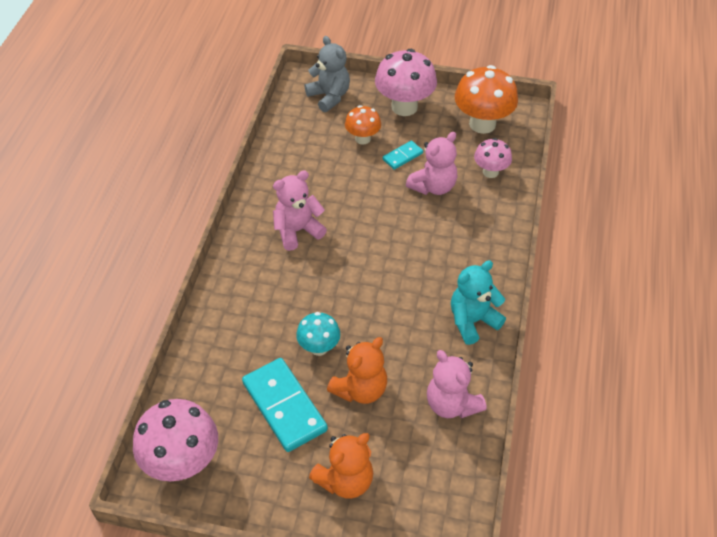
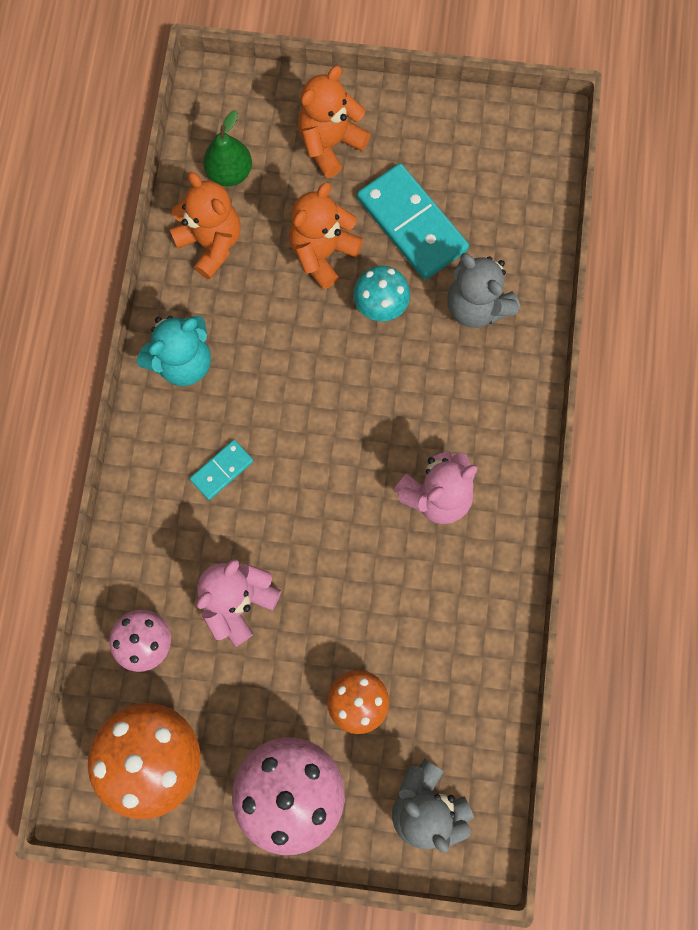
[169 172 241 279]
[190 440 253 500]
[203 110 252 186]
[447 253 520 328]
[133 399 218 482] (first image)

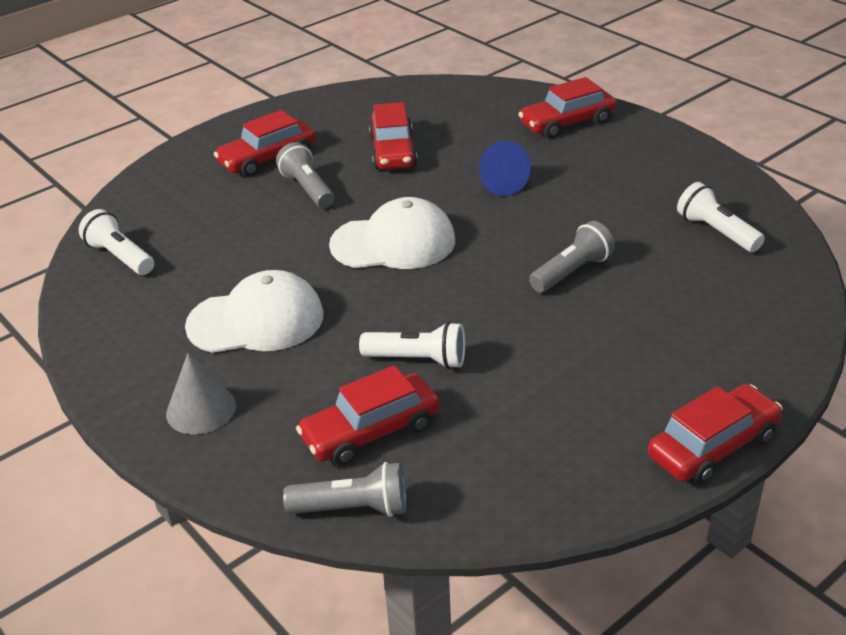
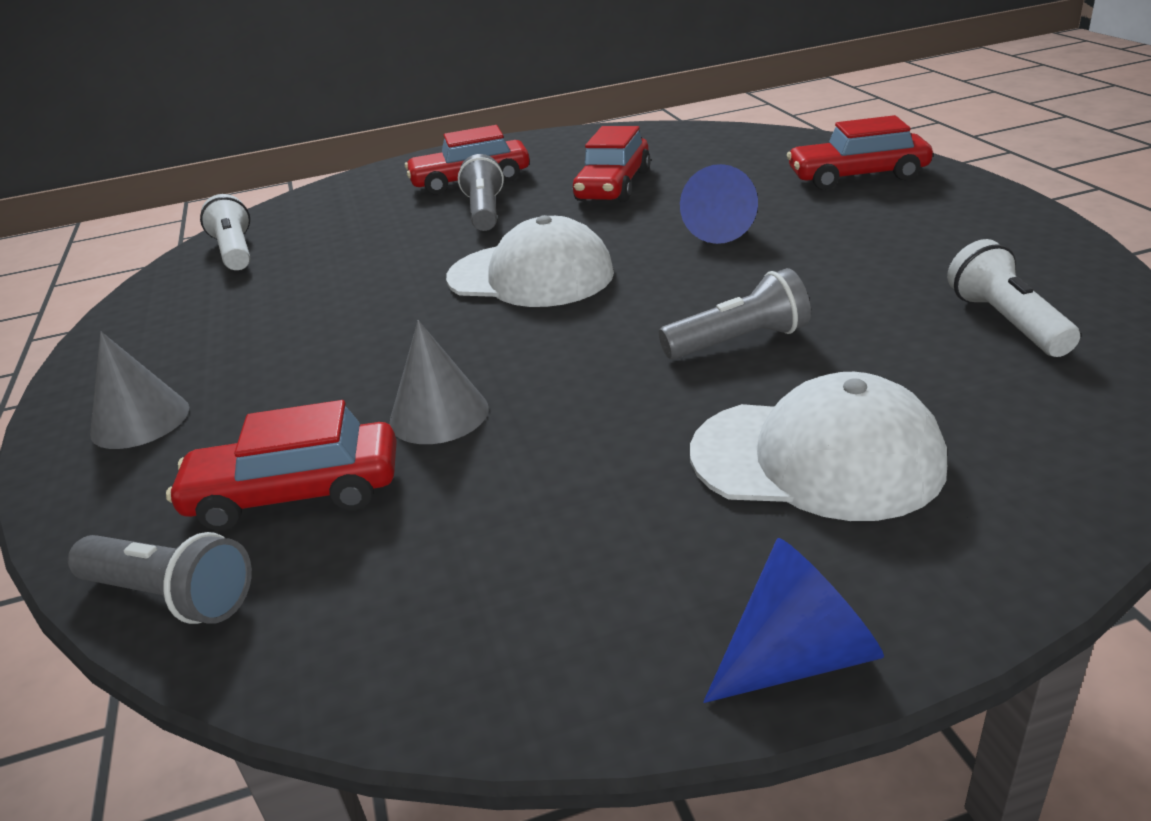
[389 320 488 444]
[690 372 947 521]
[703 538 884 703]

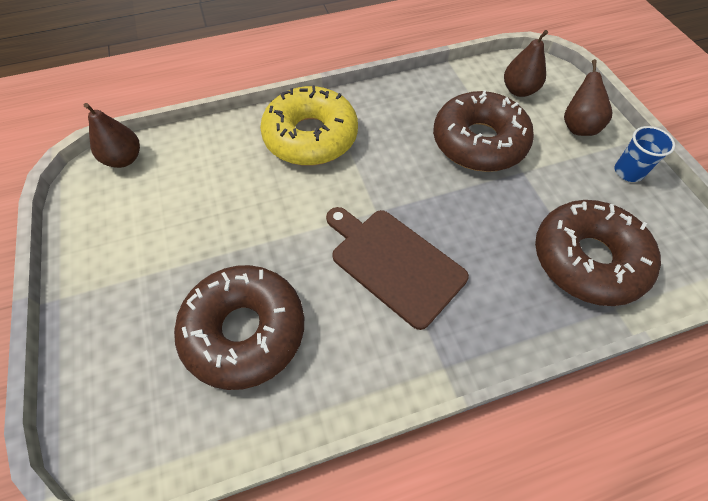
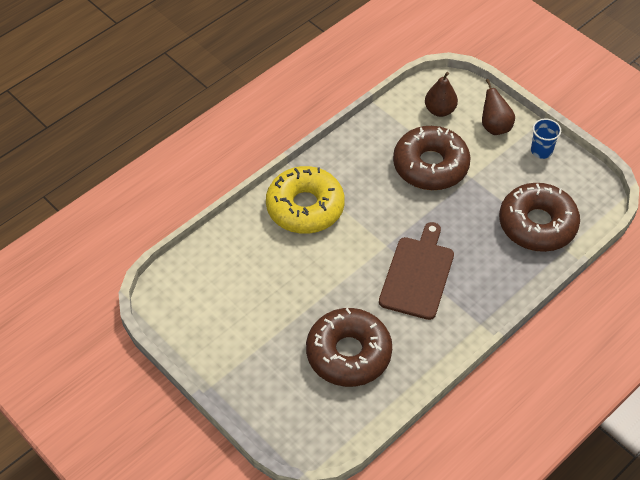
[379 222 454 320]
[84 103 140 168] (first image)

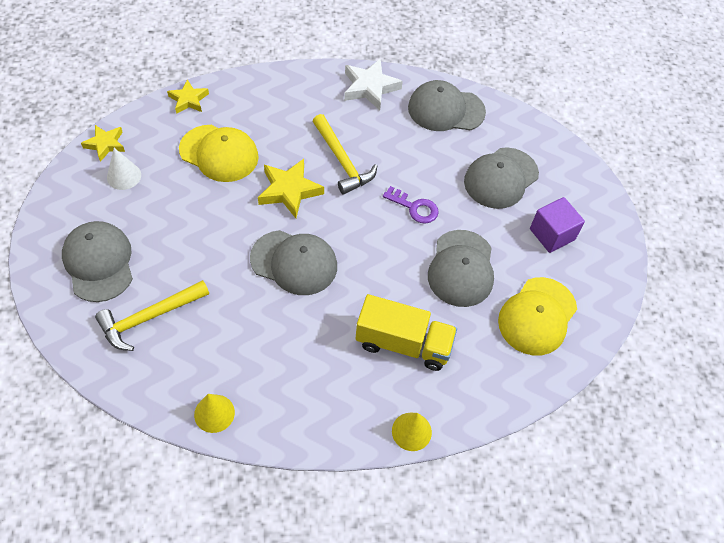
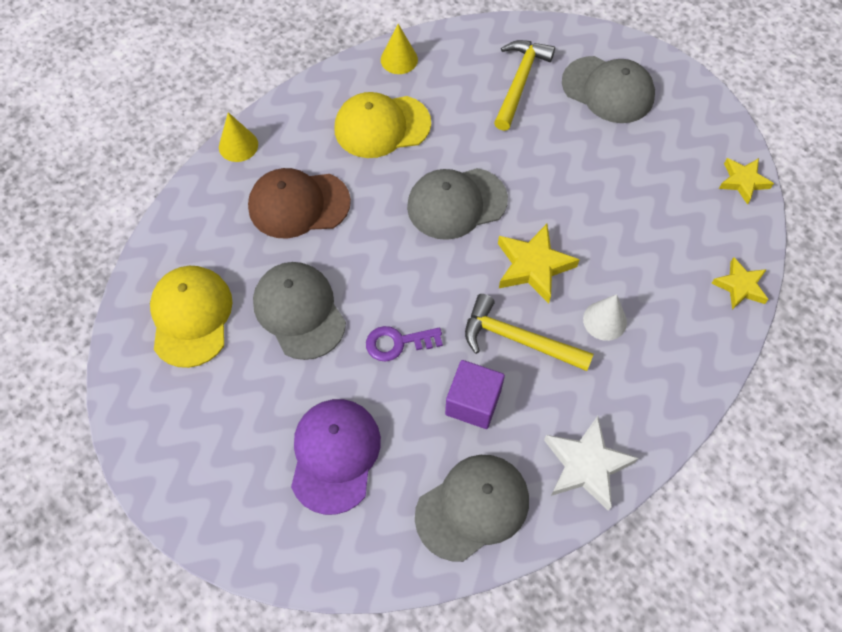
[248 168 351 239]
[291 399 381 515]
[335 92 431 158]
[445 360 505 429]
[583 294 627 341]

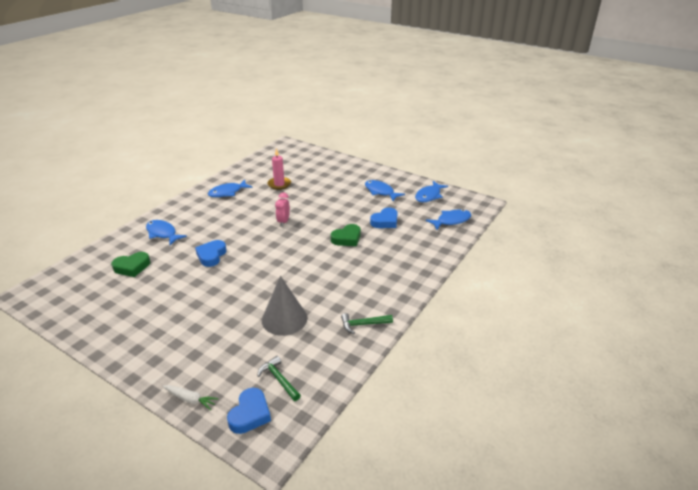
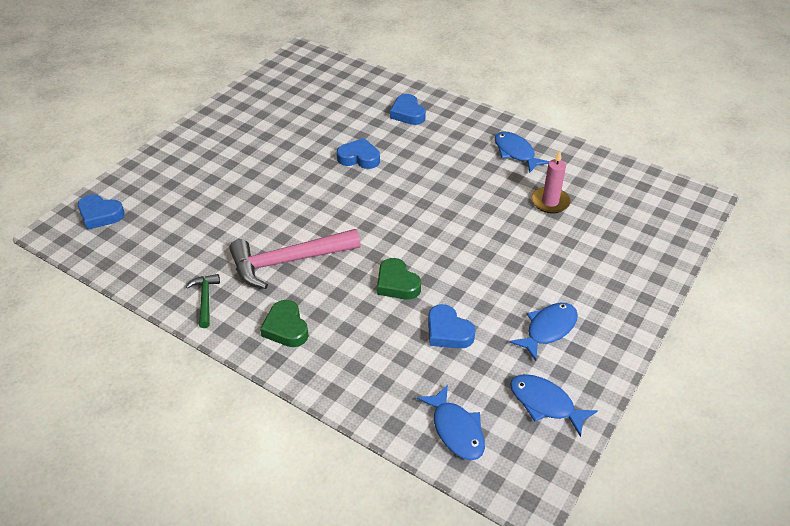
[229 229 361 289]
[260 300 309 347]
[390 94 426 125]
[162 385 219 410] (first image)
[257 356 301 401] (first image)
[262 276 307 336] (first image)
[275 193 290 227] (first image)

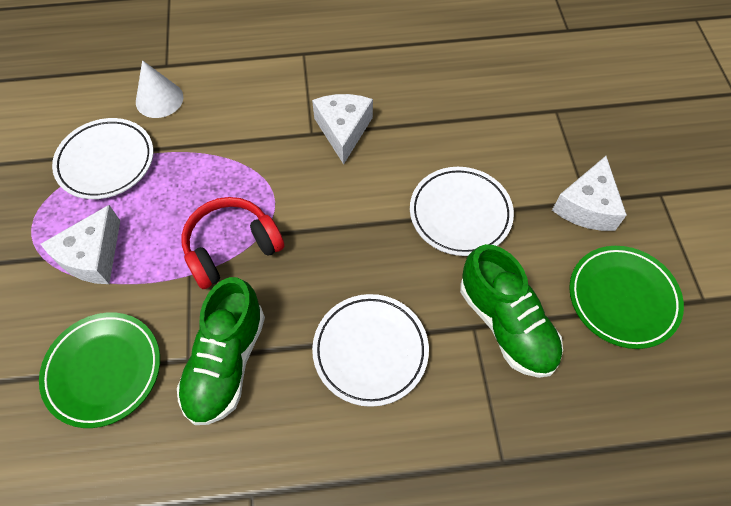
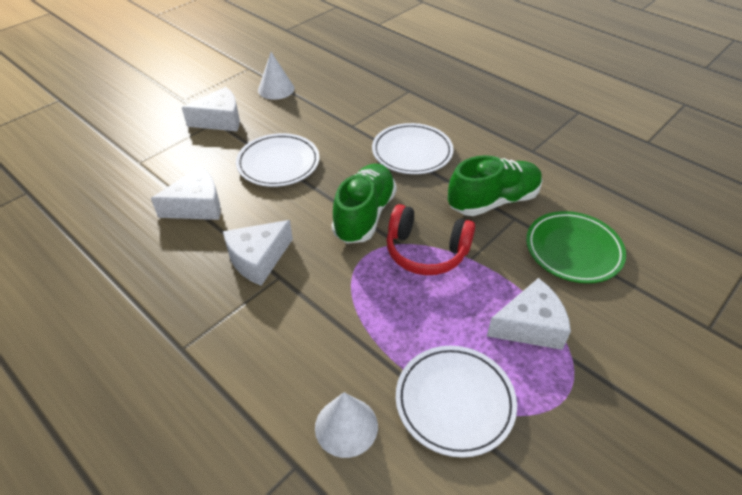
[151 166 221 220]
[258 52 295 100]
[332 164 397 244]

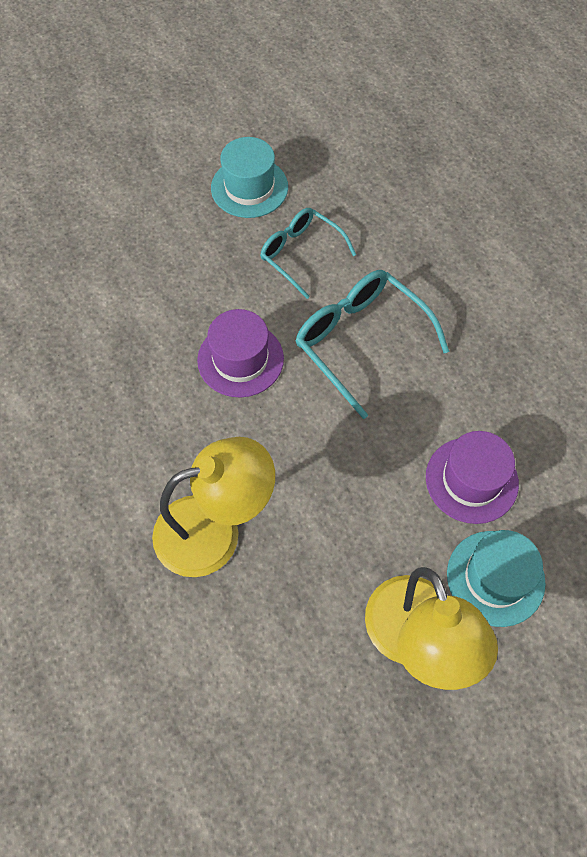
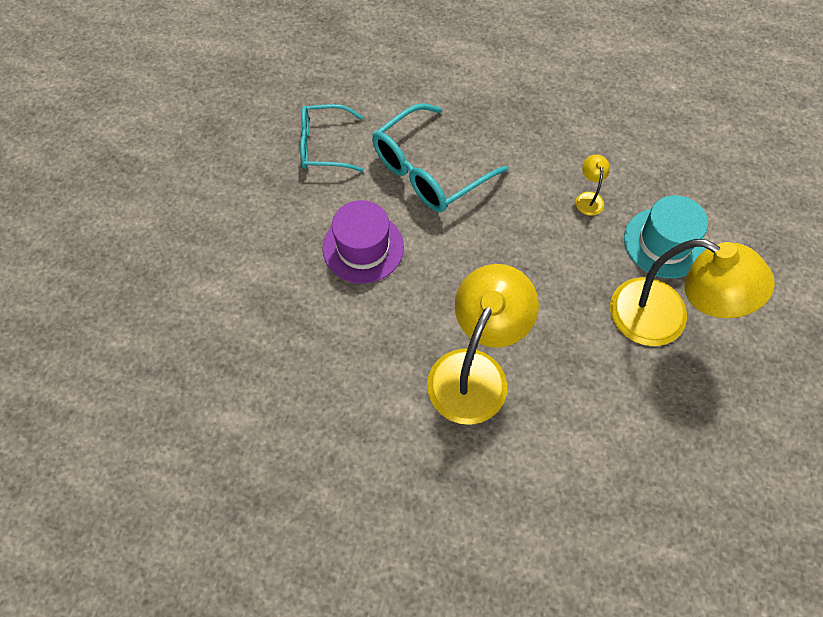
[372 103 508 212]
[576 154 610 216]
[211 137 288 218] (first image)

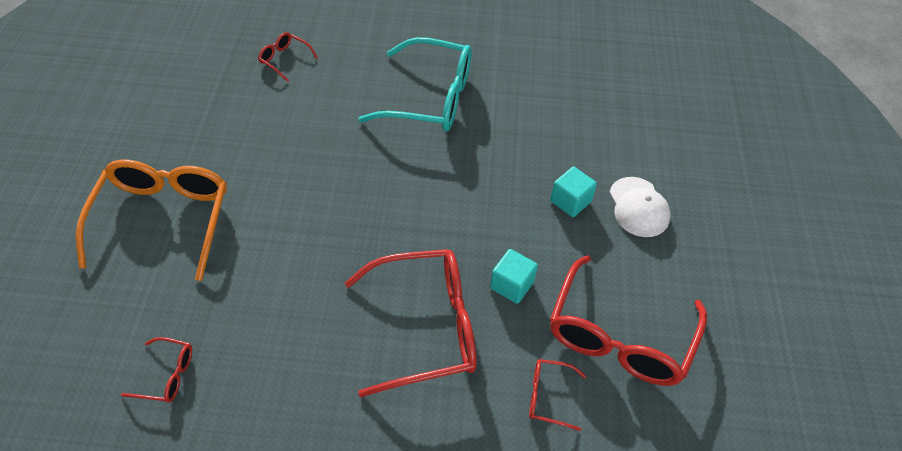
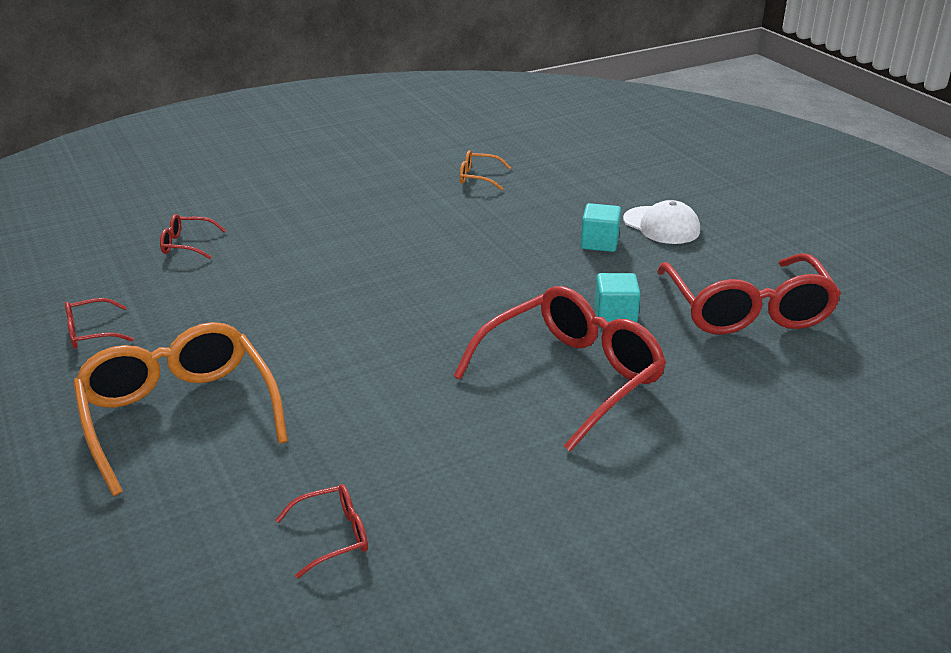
[65 298 134 349]
[460 150 511 190]
[359 37 472 132] (first image)

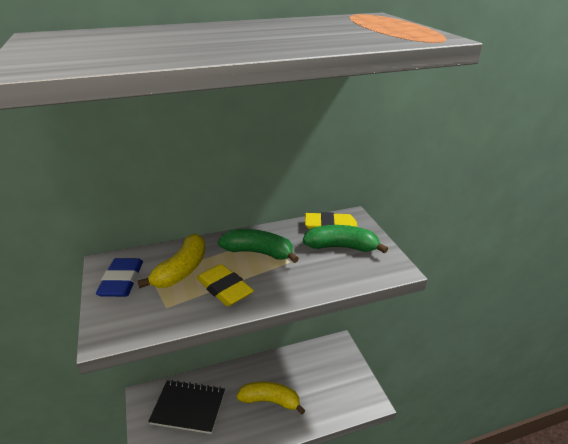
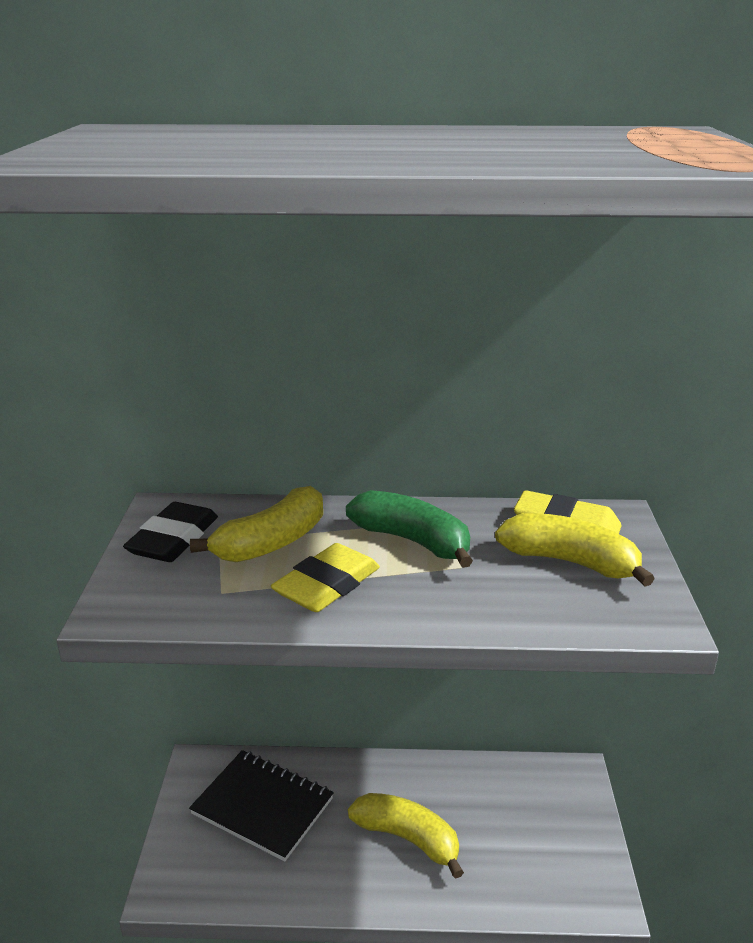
[123 502 218 562]
[271 543 380 612]
[495 513 655 587]

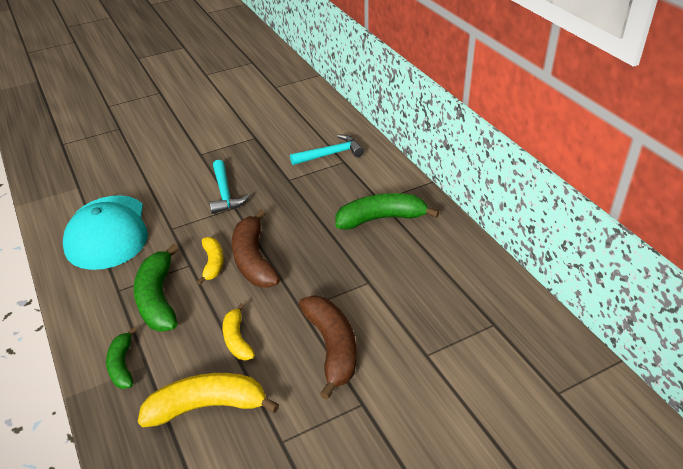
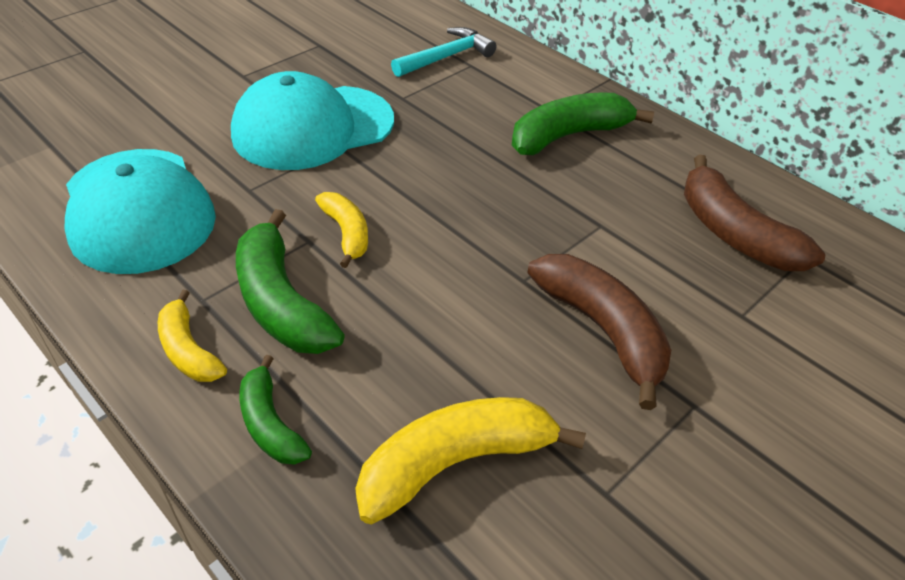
[158 290 227 382]
[231 71 394 170]
[684 155 825 271]

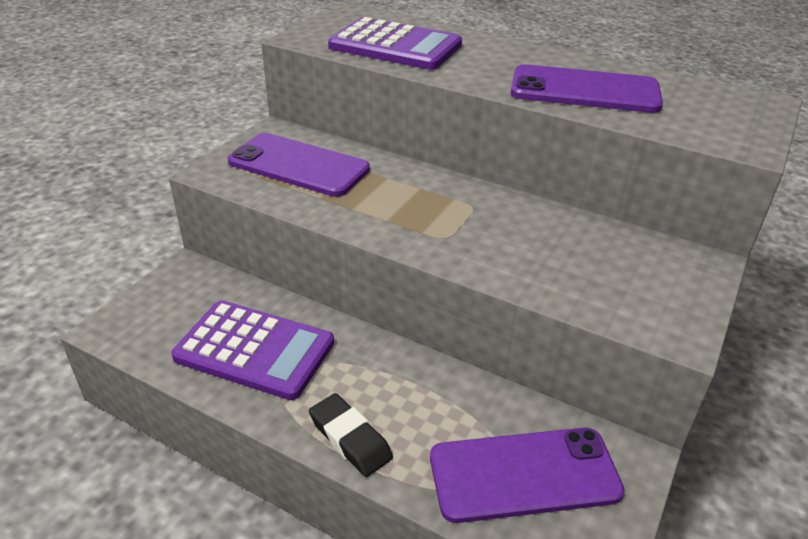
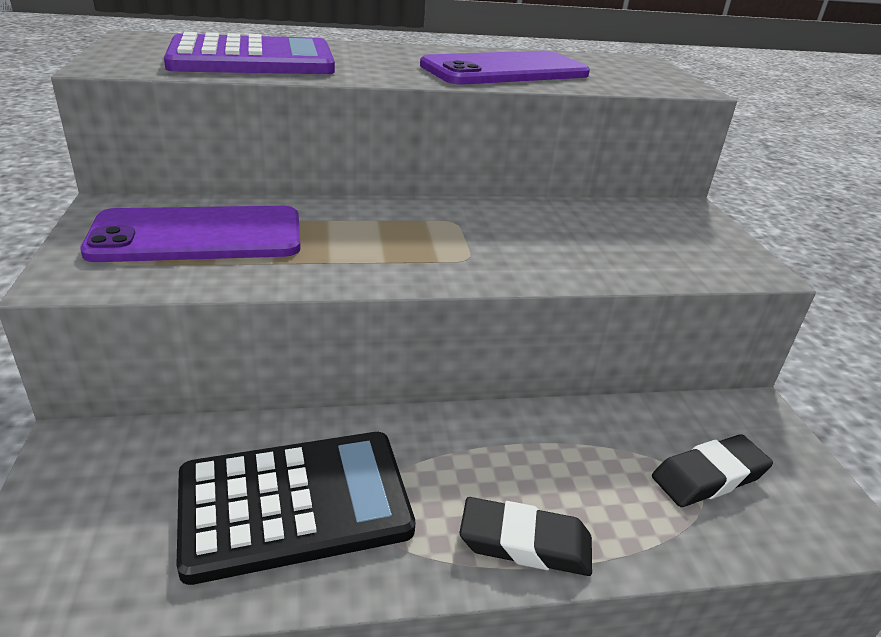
[176 432 415 585]
[652 434 773 507]

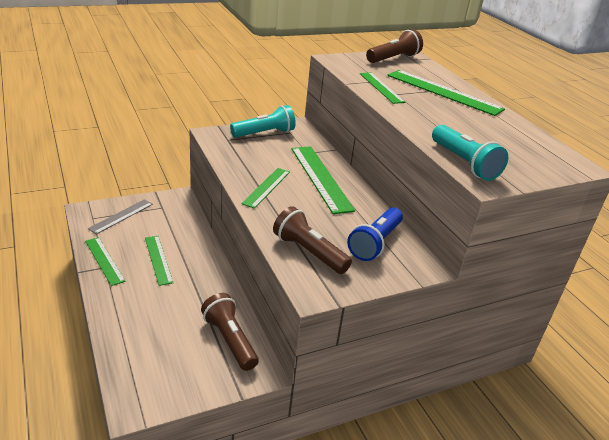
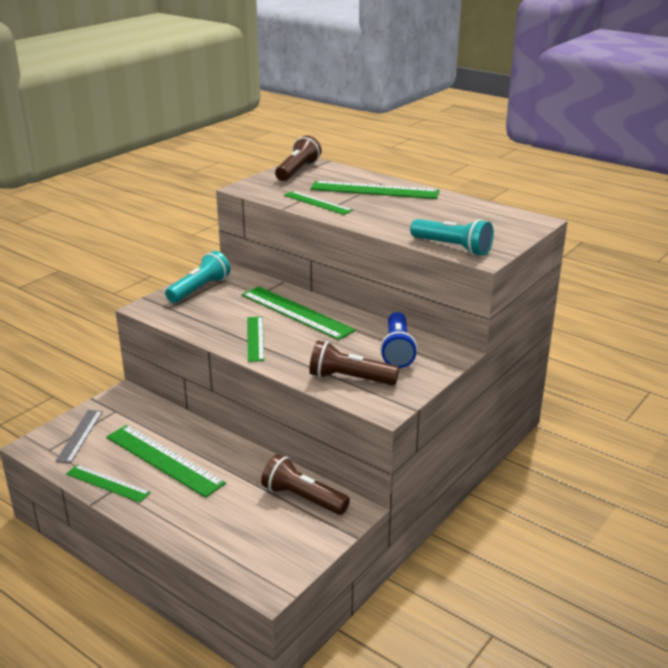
[106 425 226 498]

